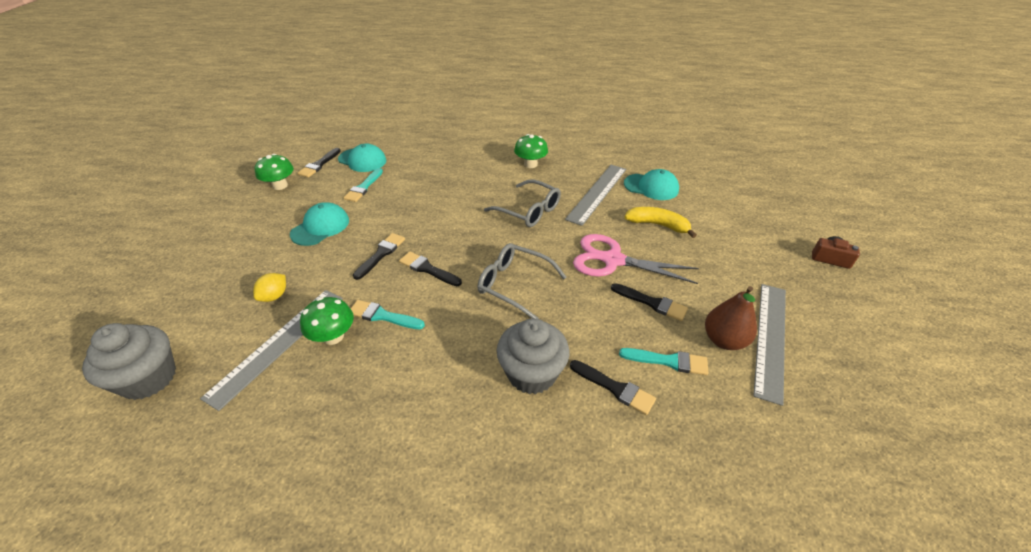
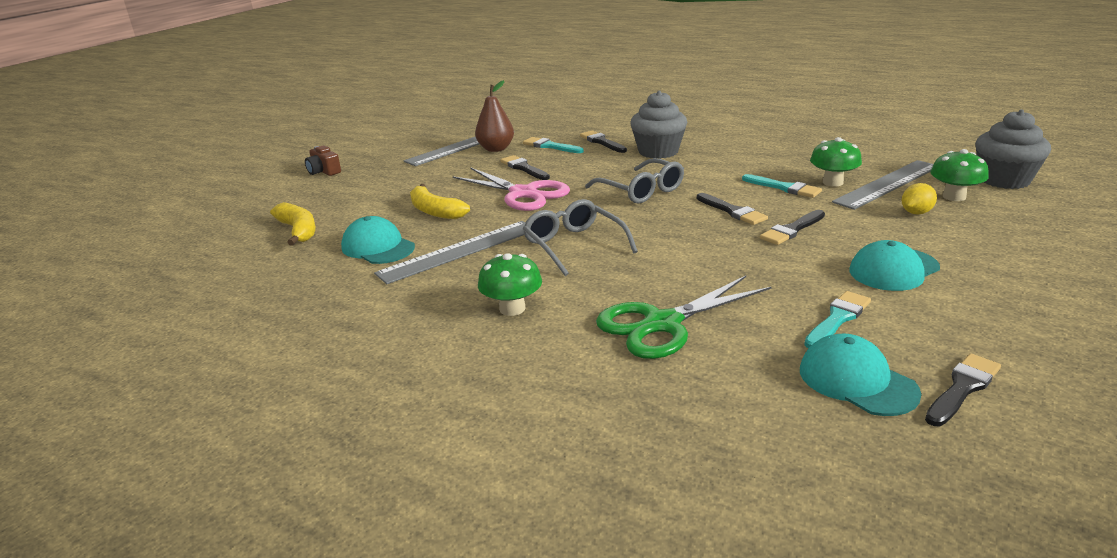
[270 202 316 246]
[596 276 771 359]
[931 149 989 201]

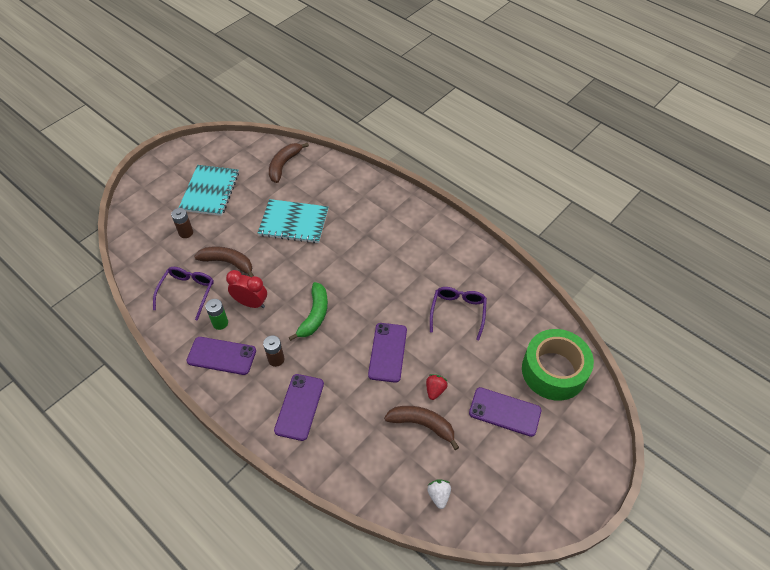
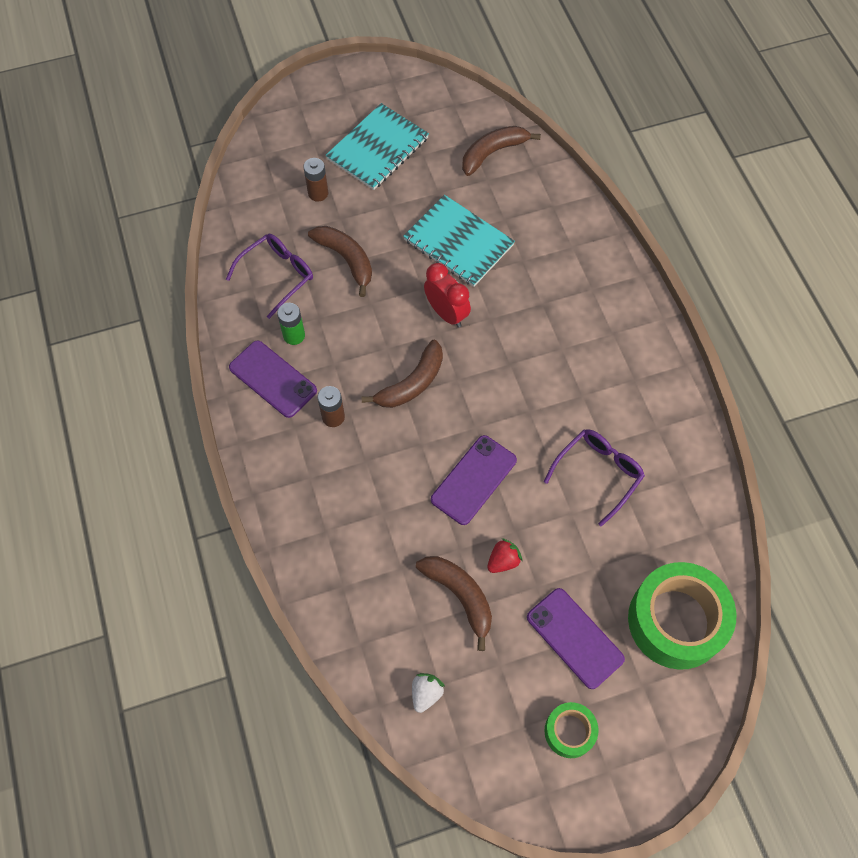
[362 340 443 408]
[424 263 471 328]
[544 702 599 758]
[274 374 324 441] (first image)

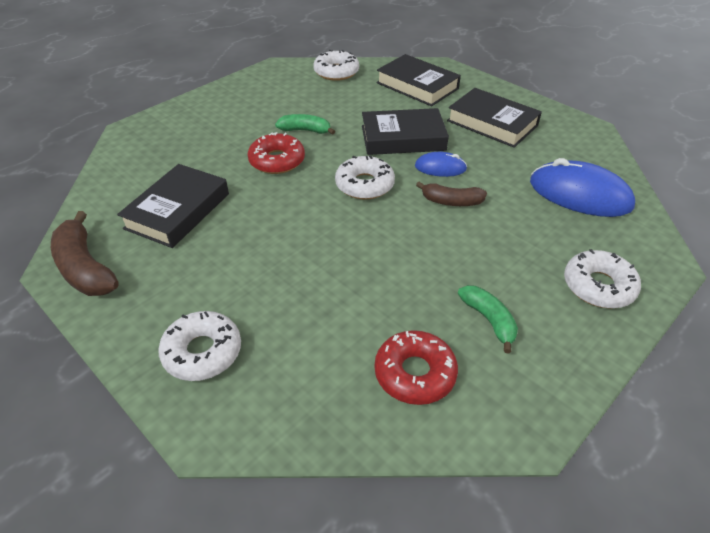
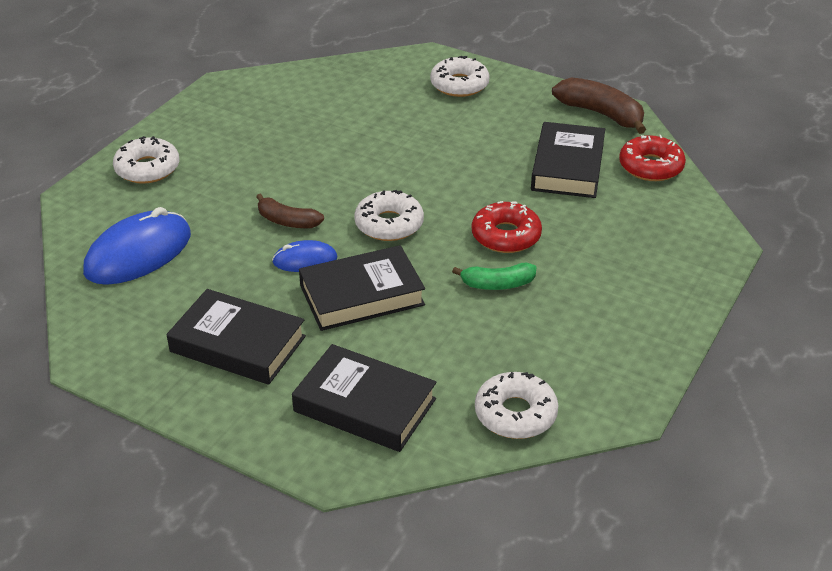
[83 207 191 285]
[256 194 324 228]
[619 135 686 181]
[458 285 518 354] (first image)

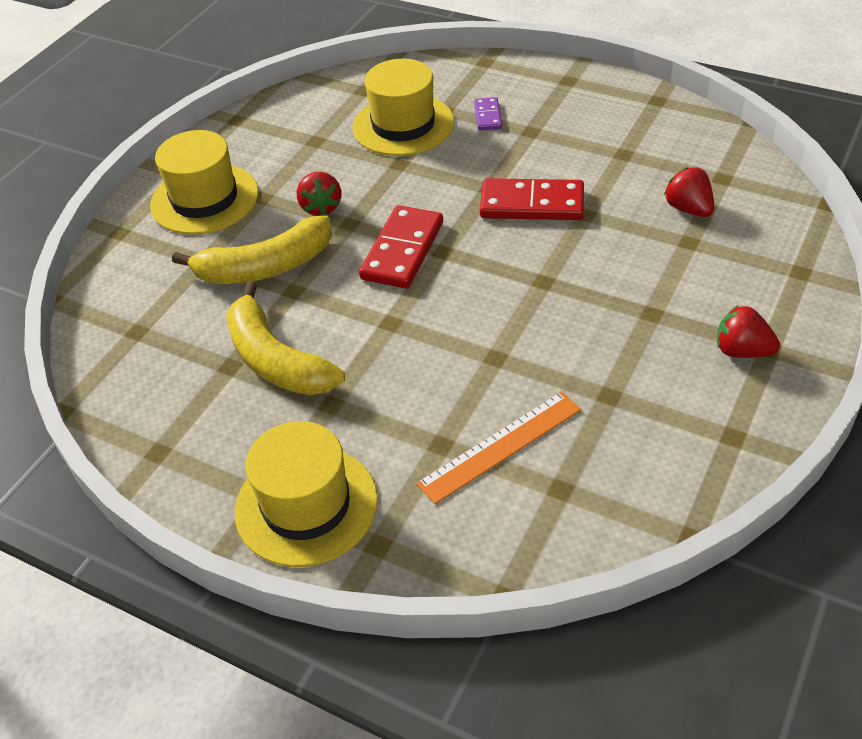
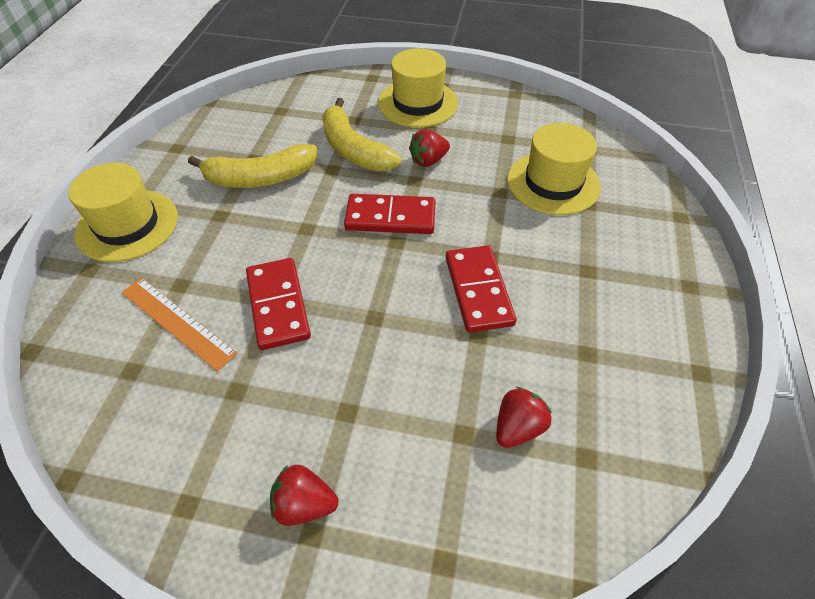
[188 144 317 188]
[246 258 311 350]
[270 464 338 526]
[474 97 502 131] (first image)

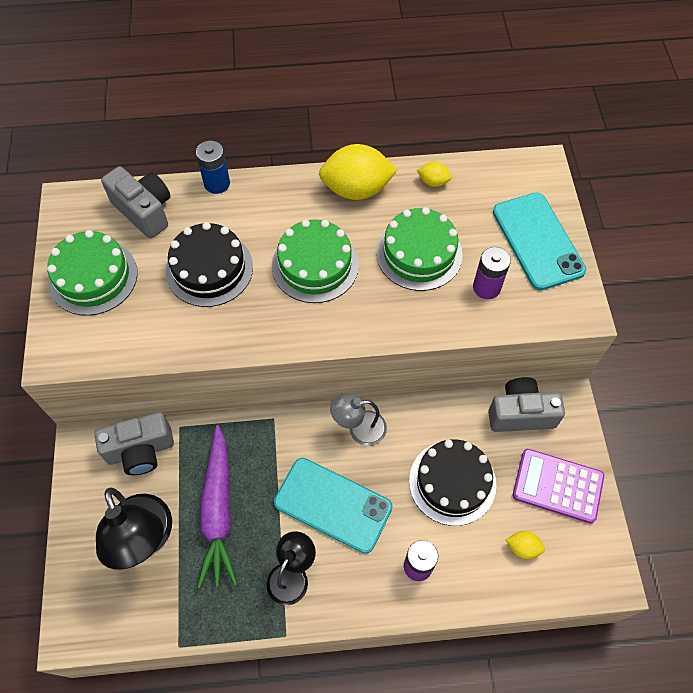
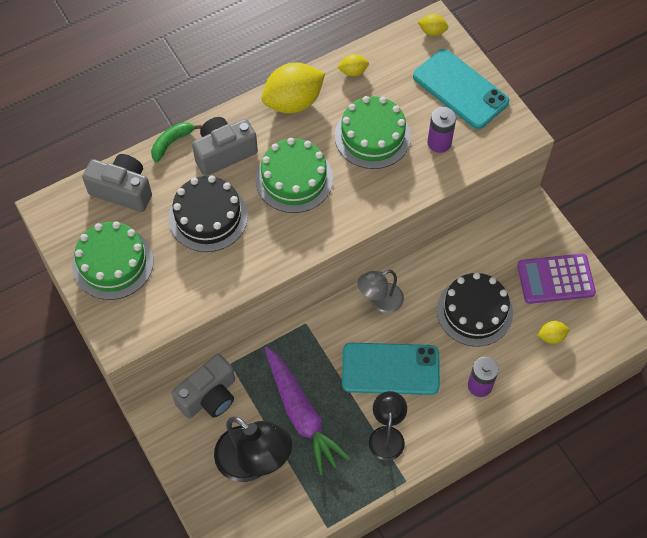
[151 122 201 162]
[192 117 258 176]
[418 14 449 36]

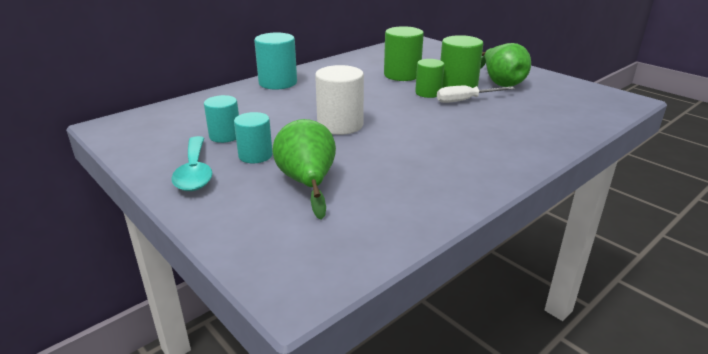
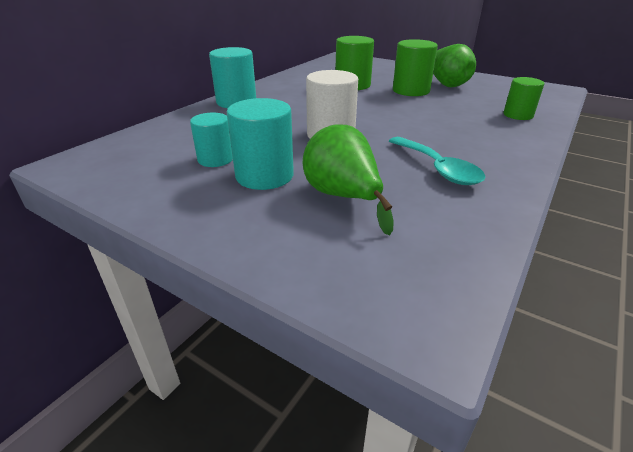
[227 98 294 190]
[389 137 485 185]
[503 77 545 120]
[437 86 515 103] (first image)

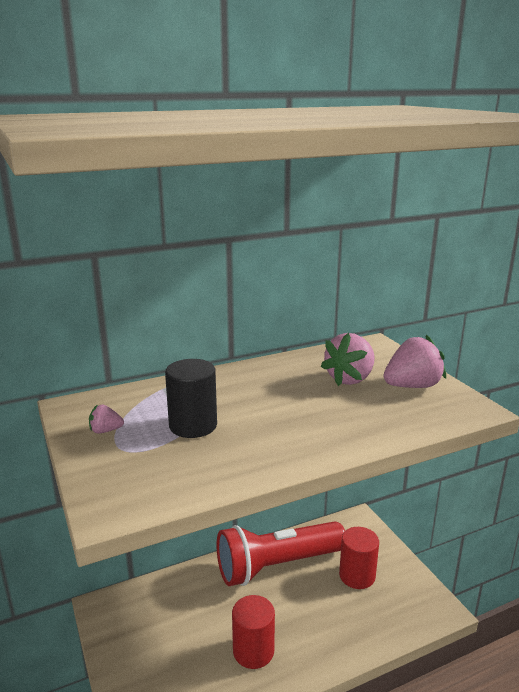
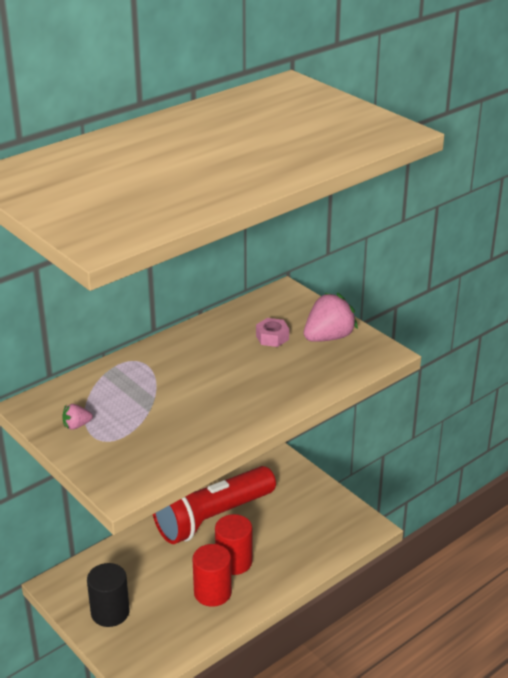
[87 563 130 627]
[215 514 252 575]
[256 318 289 347]

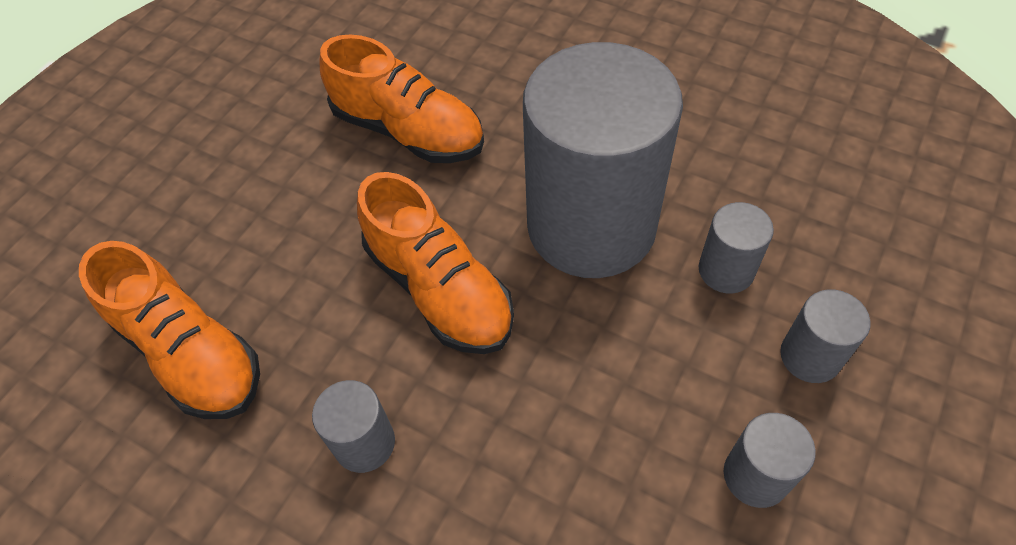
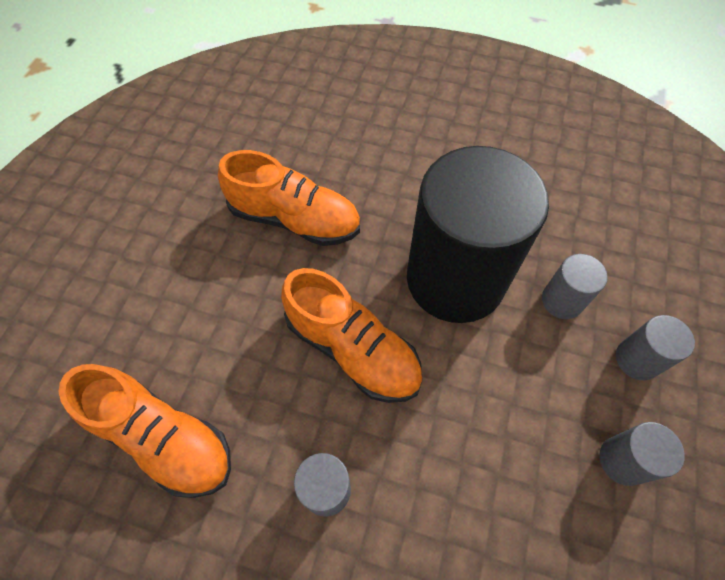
[407 146 549 323]

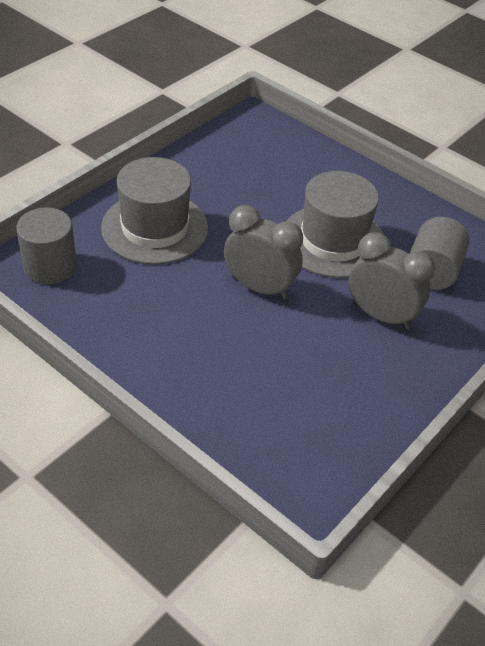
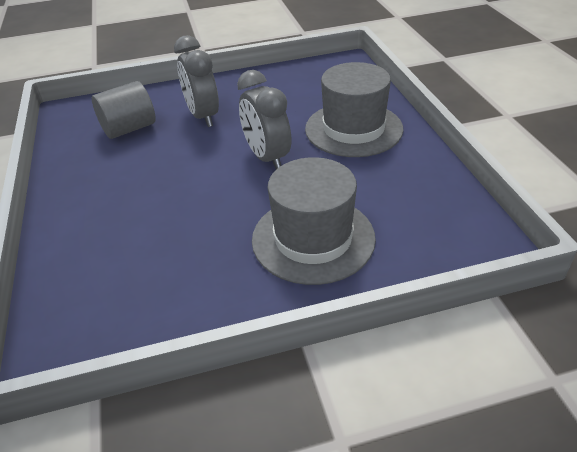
[305 62 404 157]
[16 207 77 284] (first image)

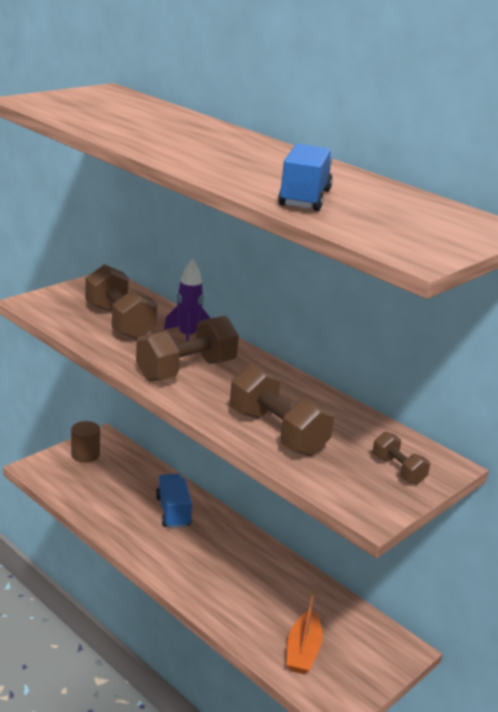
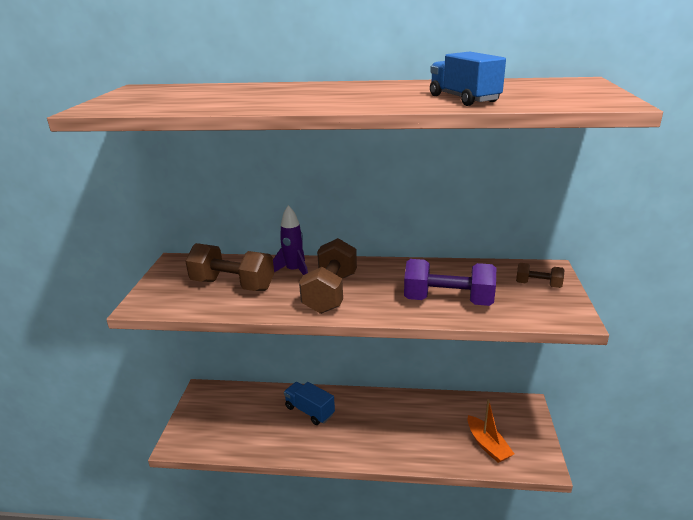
[404 259 496 306]
[71 421 100 463] (first image)

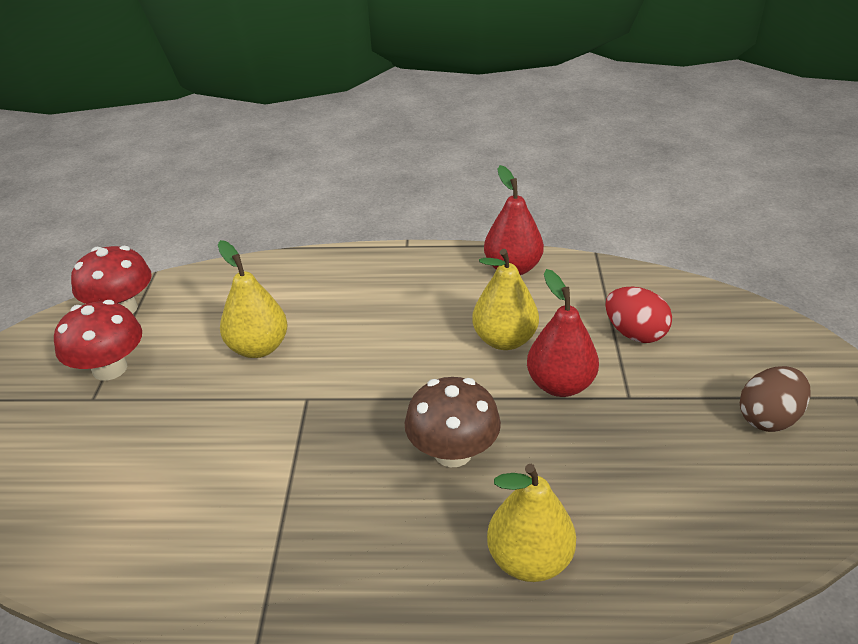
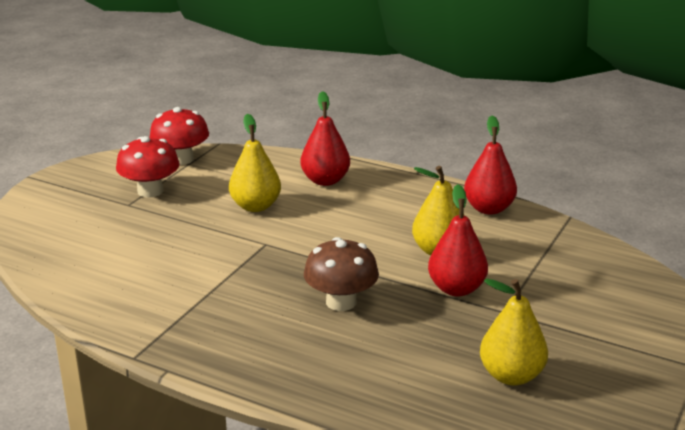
[300 91 350 186]
[480 279 548 386]
[605 287 672 343] (first image)
[740 366 810 432] (first image)

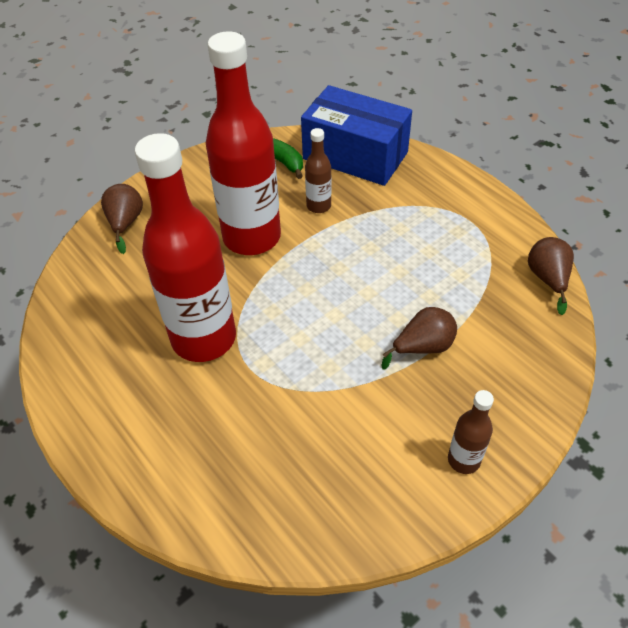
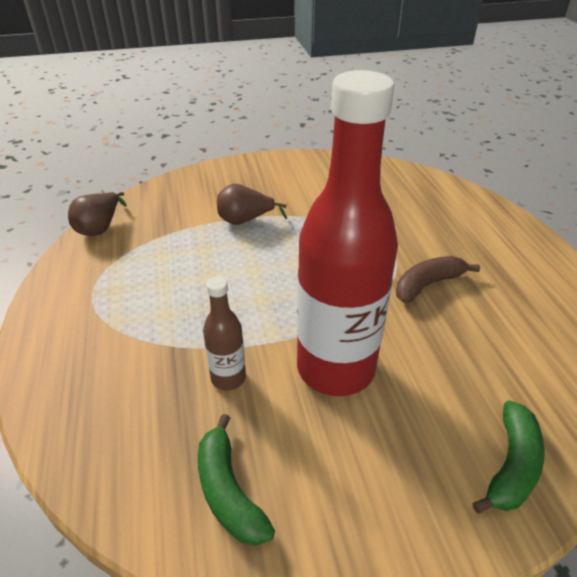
[396 256 480 303]
[472 400 545 514]
[301 85 412 186] (first image)
[448 390 494 474] (first image)

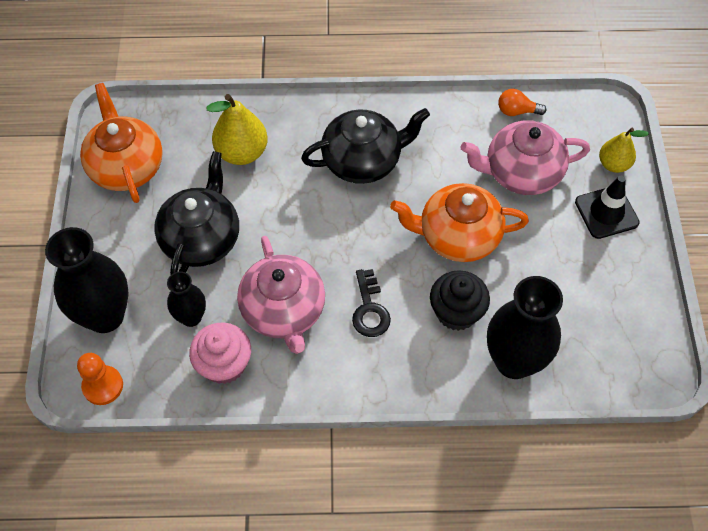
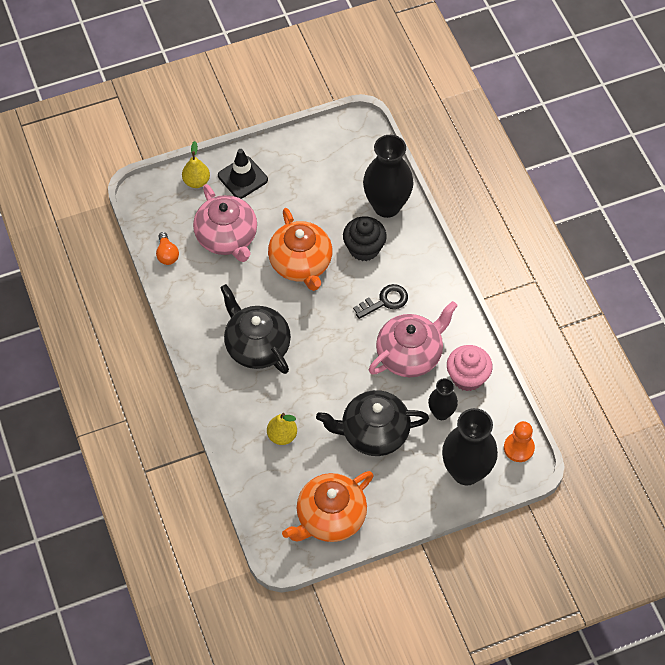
[267 413 297 445]

